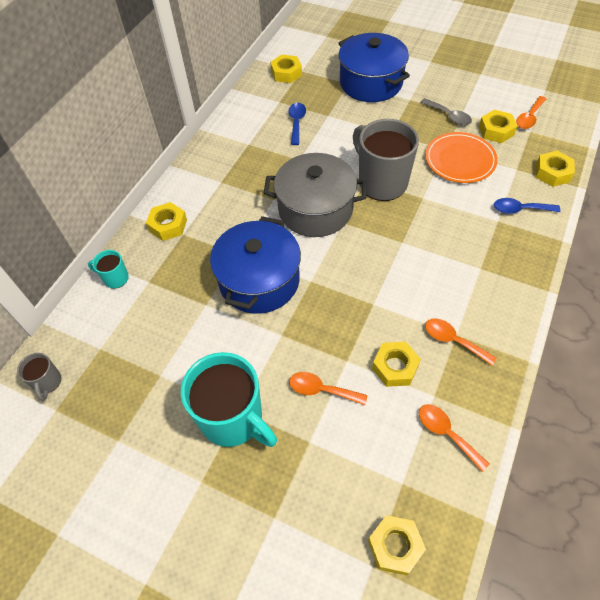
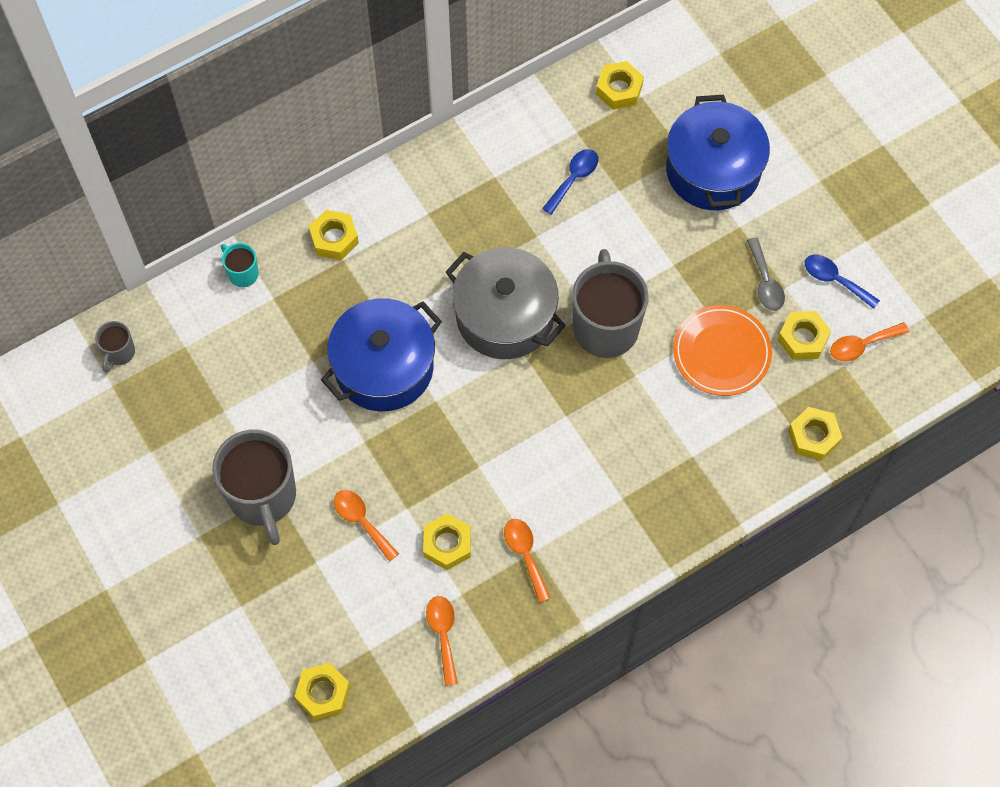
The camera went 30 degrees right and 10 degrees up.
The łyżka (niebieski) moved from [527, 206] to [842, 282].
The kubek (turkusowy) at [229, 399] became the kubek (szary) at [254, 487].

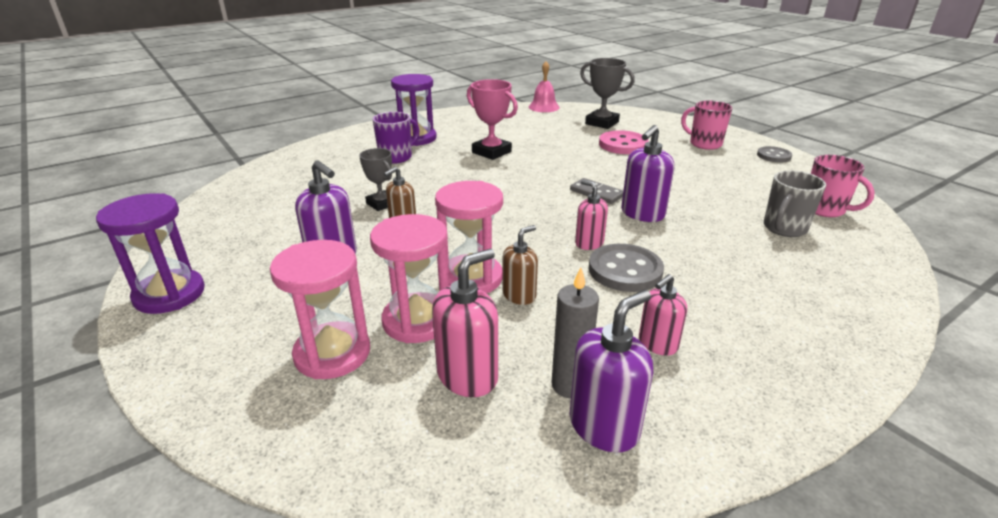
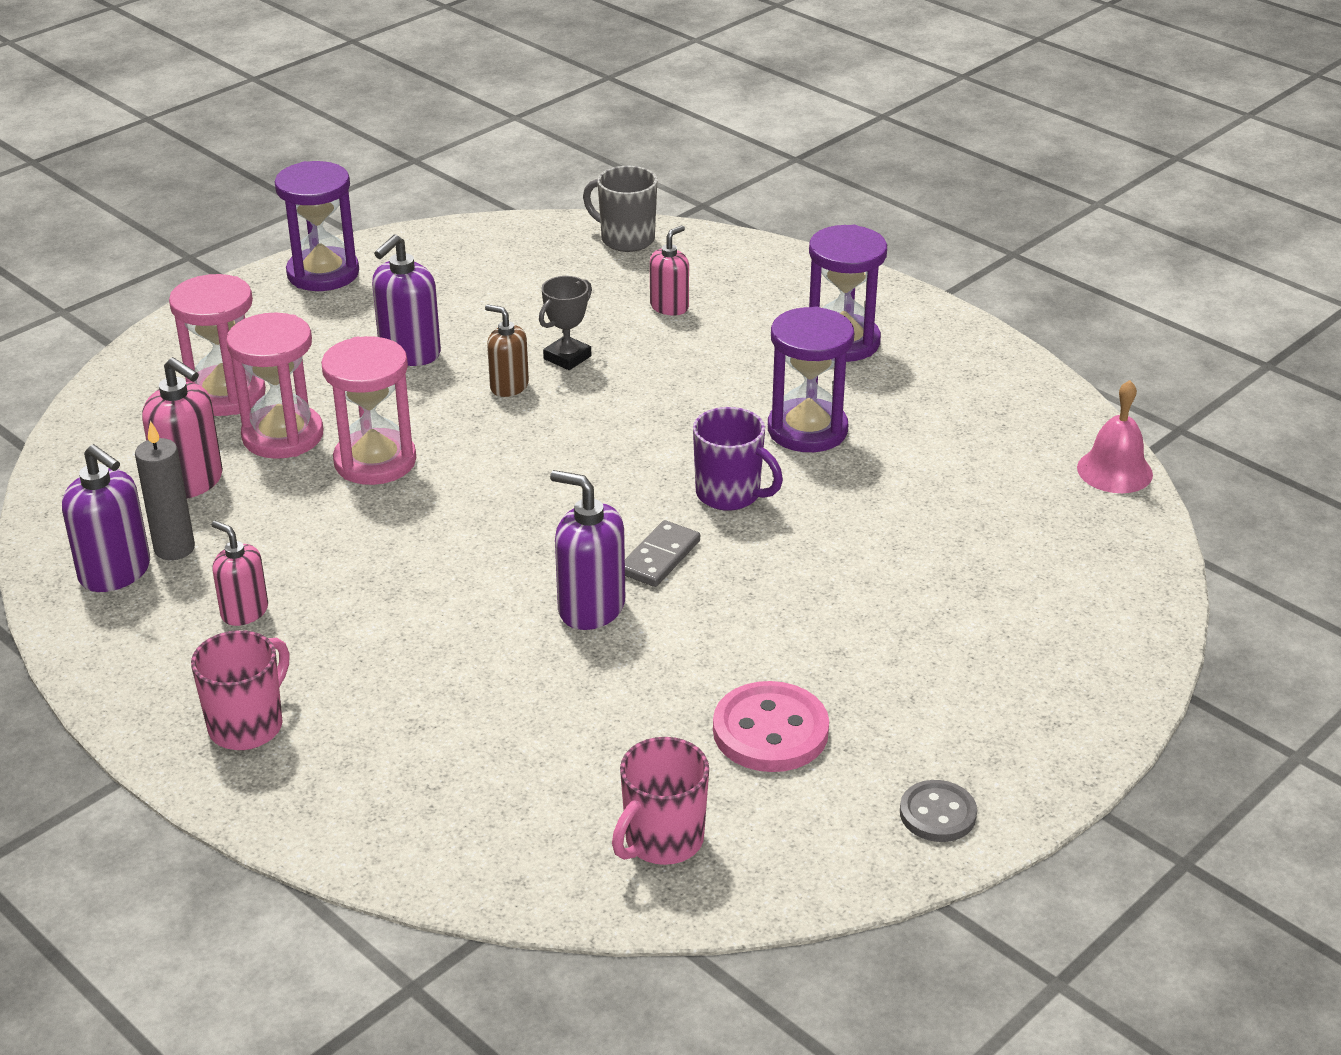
The camera went 80 degrees right and 5 degrees up.
The puchar (szary) at [607, 93] disappeared.
The puchar (różowy) at [492, 119] was replaced by the klepsydra (fioletowy) at [811, 379].
The kubek (różowy) moved from [706, 125] to [240, 690].
The kubek (fioletowy) moved from [396, 138] to [738, 459].
The guzik (różowy) moved from [624, 142] to [771, 726].
The kubek (szary) moved from [795, 204] to [620, 209].
The dozownik mydła (różowy) moved from [591, 215] to [669, 270].
The dozownik mydła (brązowy) at [520, 265] disappeared.
The guzik (szary) at [626, 268] disappeared.

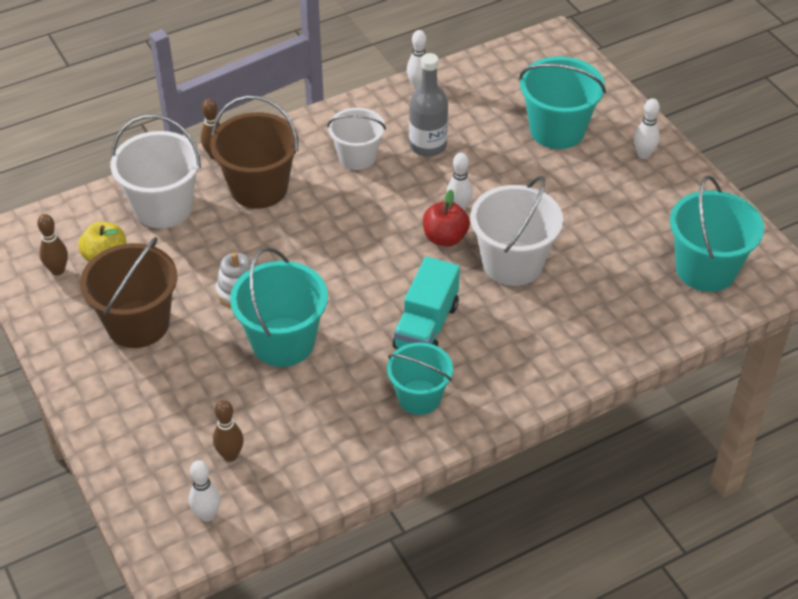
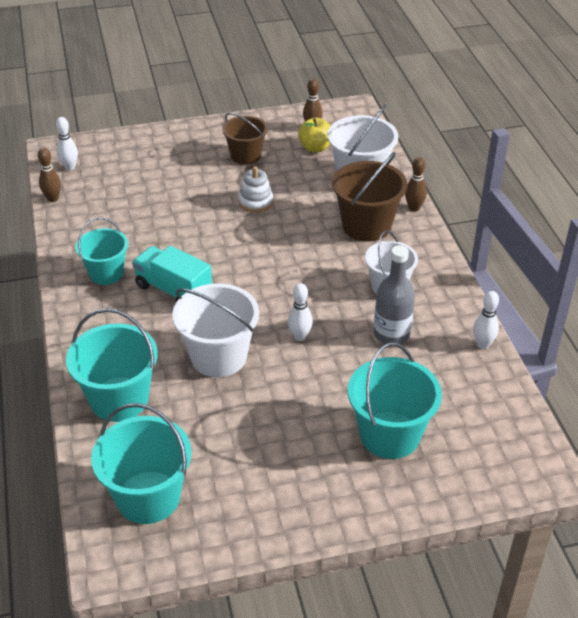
The camera went 105 degrees right and 5 degrees down.
The kręgiel (biały) at [647, 128] disappeared.
The jabłko (czerwony) at [446, 218] disappeared.
The wiadro (brązowy) at [128, 292] changed to 0.67 times the size.
The wiadro (turkusowy) moved from [279, 307] to [112, 365].
The kręgiel (brązowy) moved from [228, 431] to [49, 175].

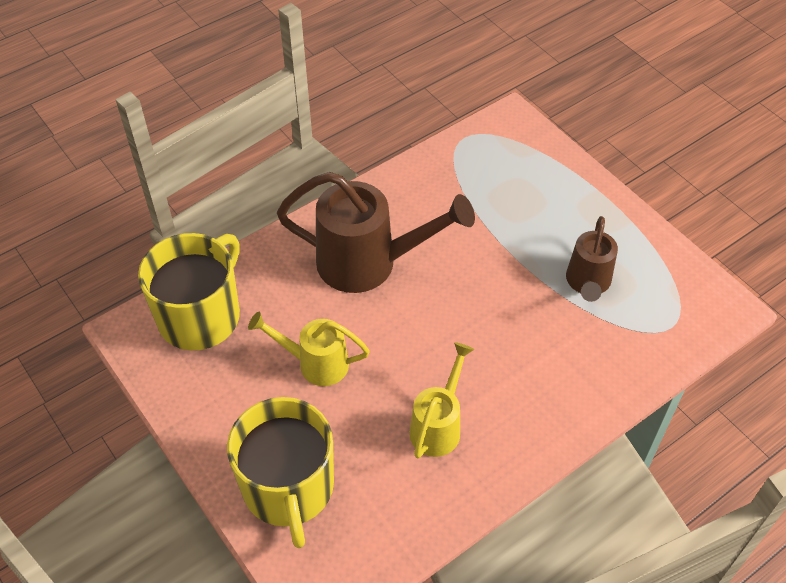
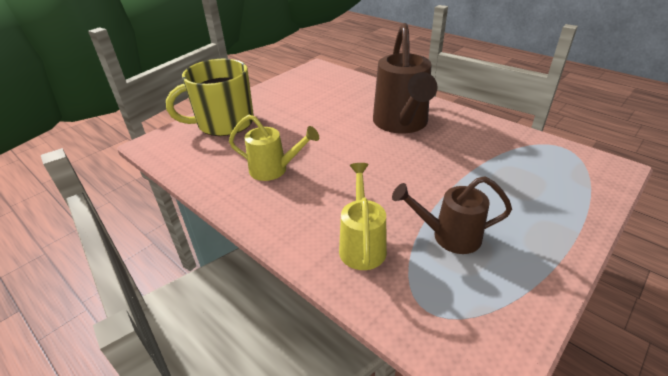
The camera went 80 degrees right and 15 degrees down.
The kubek (żółty) at [189, 291] disappeared.
The konewka (żółty) moved from [309, 349] to [363, 216].

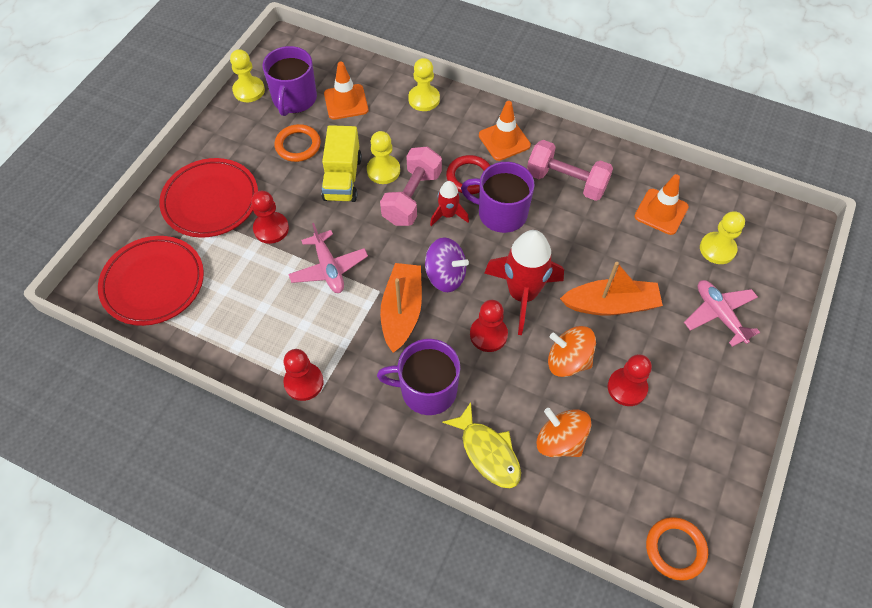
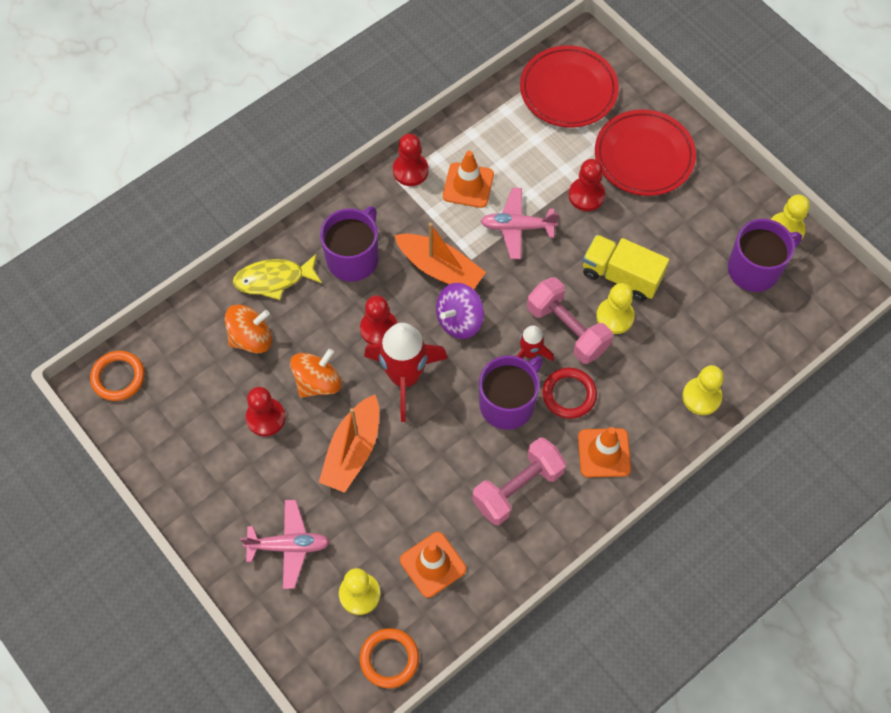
The camera went 115 degrees right and 5 degrees up.
The kubek (fioletowy) at [289, 81] turned 120 degrees clockwise.
The pachołek (pomarańczowy) moved from [346, 91] to [468, 179].
The pierścień (pomarańczowy) moved from [297, 143] to [389, 658].

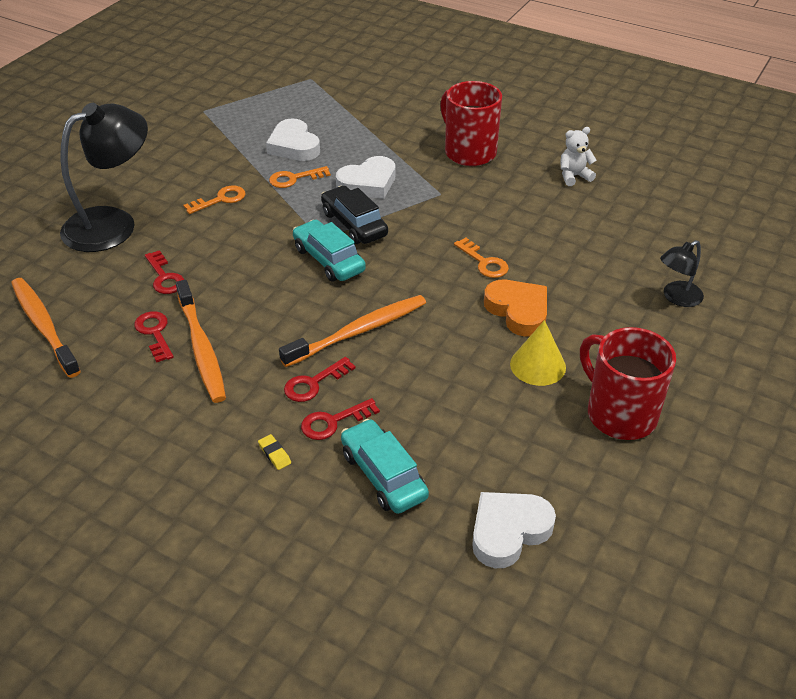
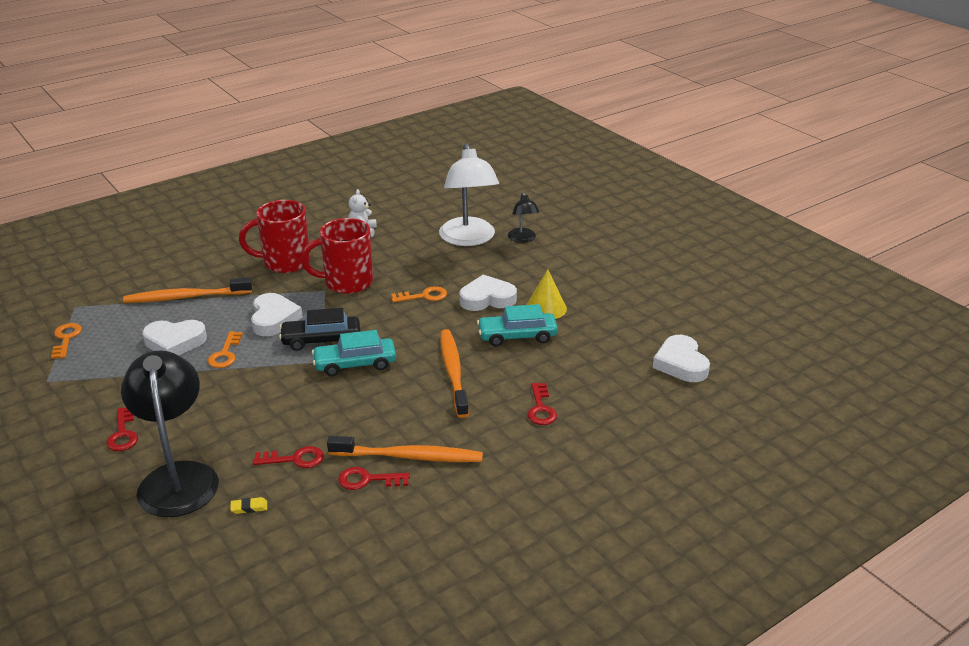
The camera went 65 degrees left and 10 degrees down.
The klucz (pomarańczowy) moved from [214, 200] to [66, 341].
The szczoteczka do zębów (pomarańczowy) moved from [46, 328] to [187, 290].
The serce (pomarańczowy) at [515, 308] became the serce (biały) at [488, 293].
The kubek (czerwony) moved from [628, 383] to [337, 256].
The klucz (czerwony) moved from [320, 379] to [122, 429].
The samochód (turkusowy) moved from [385, 466] to [517, 325].
The gumka do mazania (żółty) moved from [274, 452] to [248, 505].
The lampka (biały) at [469, 194] appeared.

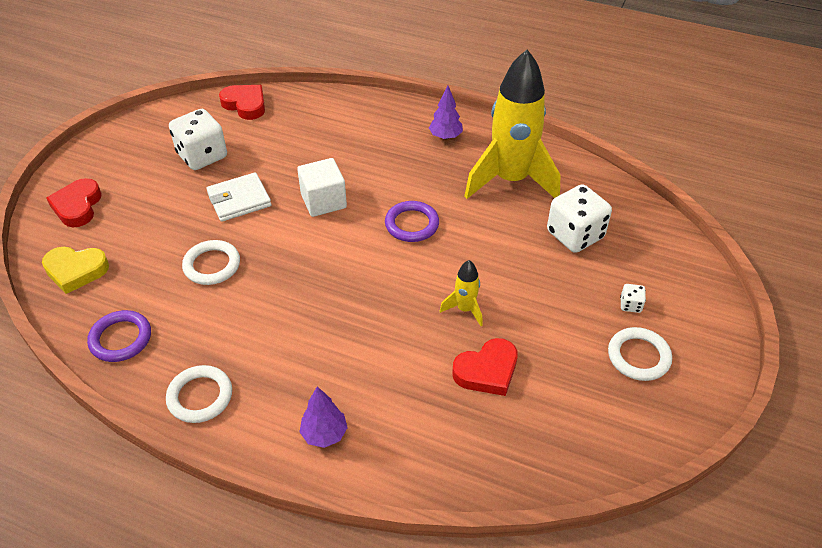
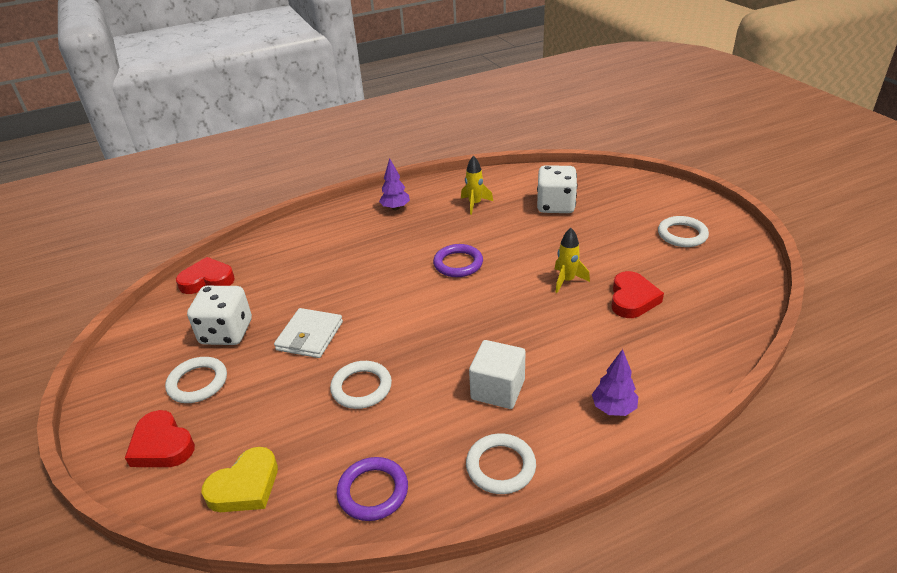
The camera went 45 degrees left and 10 degrees down.
The rakieta (żółty) at [512, 124] changed to 0.42 times the size.
The sześcian (biały) moved from [322, 187] to [497, 374].
The kostka do gry (biały) at [633, 298] disappeared.
The pierścień (biały) at [196, 380] appeared.

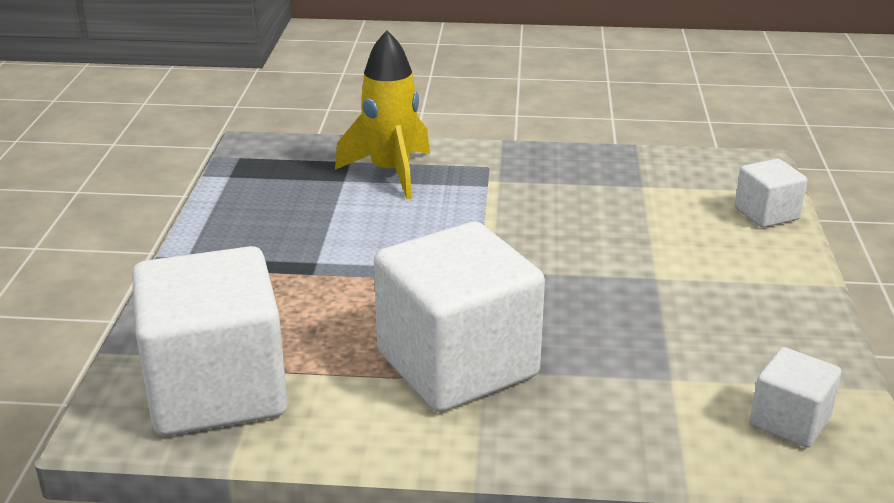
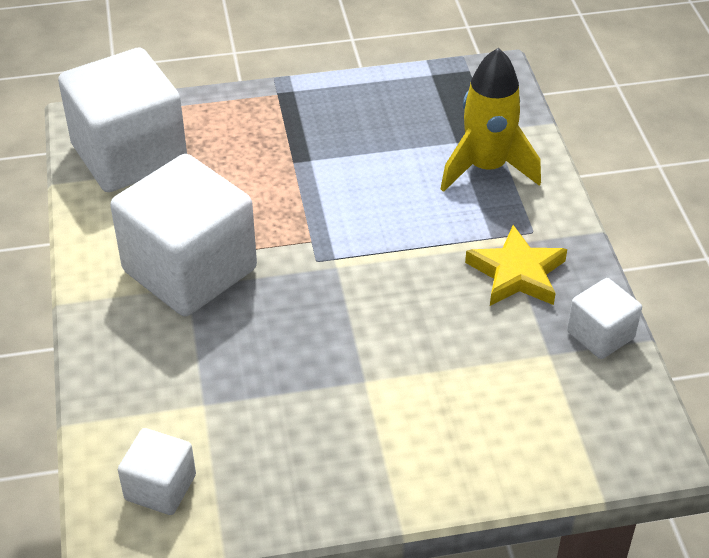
The camera went 75 degrees right and 15 degrees up.
The sześcian (biały) moved from [770, 193] to [604, 318].
The gwiazda (żółty) at [516, 265] appeared.

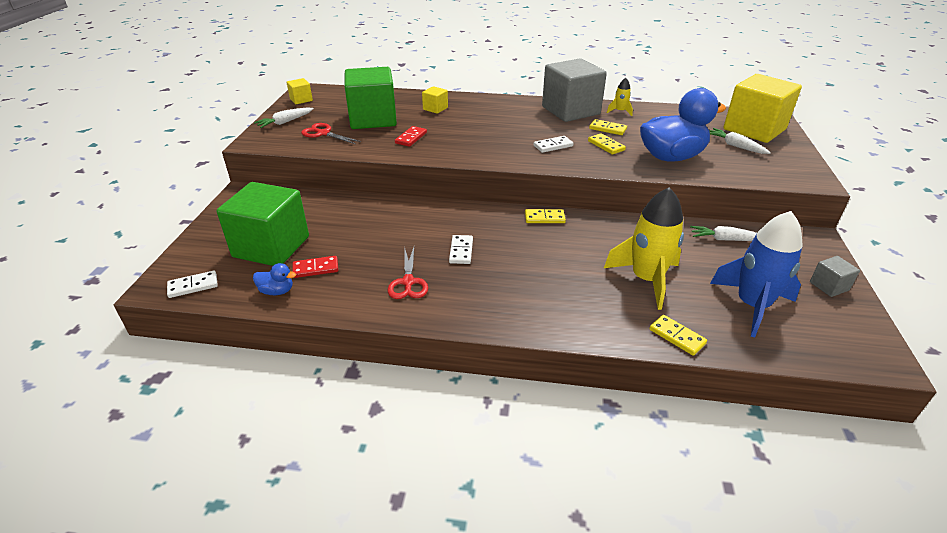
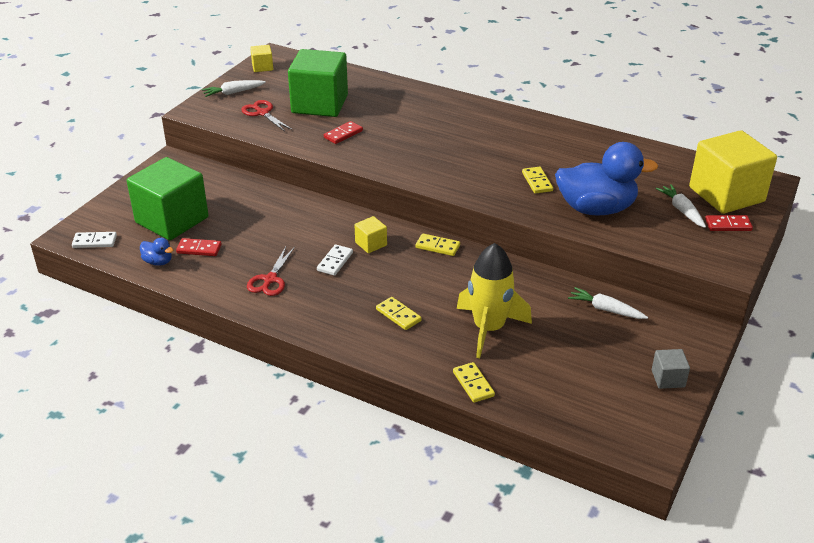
The camera went 20 degrees right and 0 degrees up.
The sześcian (szary) at [574, 90] disappeared.
The rakieta (żółty) at [620, 97] disappeared.
The sześcian (żółty) moved from [435, 100] to [371, 234].
The kostka domina (żółty) moved from [608, 127] to [399, 313].
The kostka domina (biały) at [553, 144] disappeared.
The rakieta (niebieski) at [756, 274] disappeared.
The kostka domina (czerwony) at [729, 223] appeared.

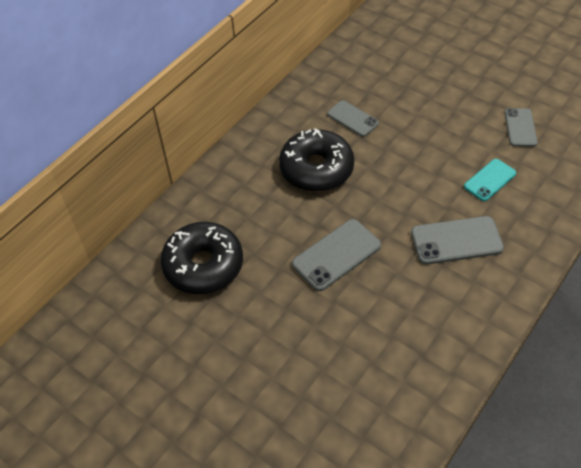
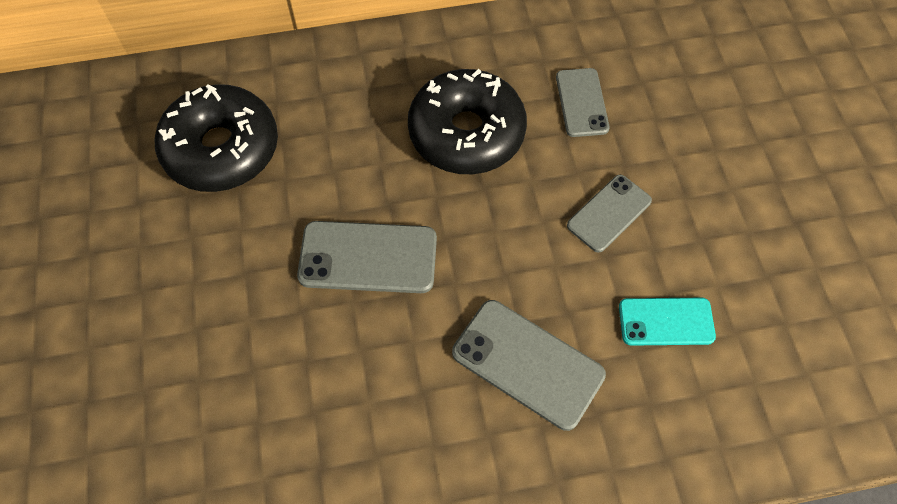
The camera went 40 degrees right and 10 degrees up.
The telefon (szary) moved from [521, 127] to [609, 214].

